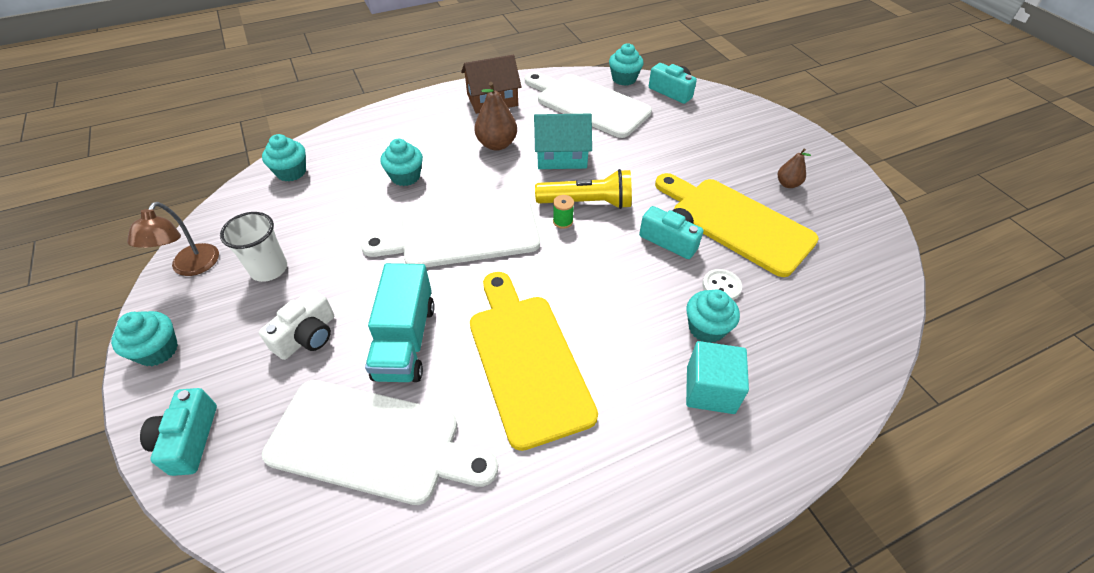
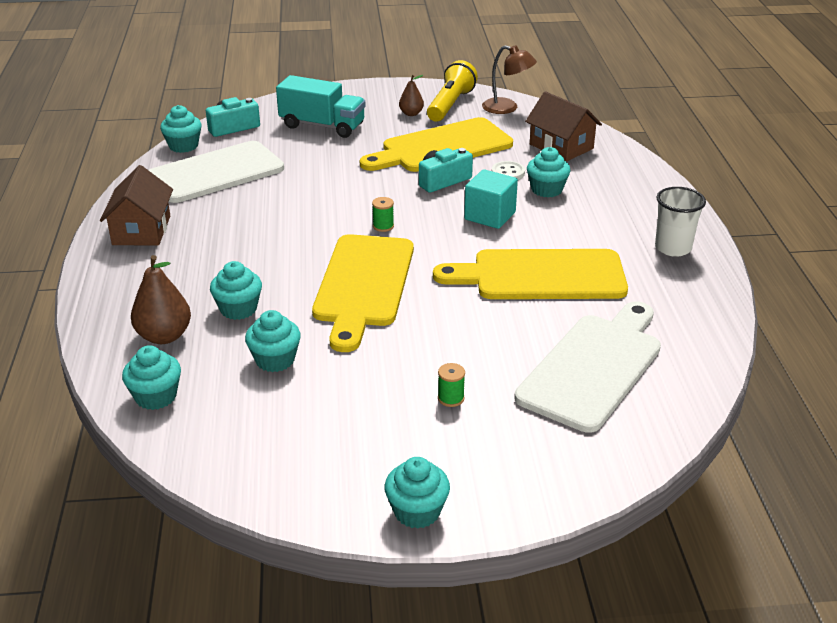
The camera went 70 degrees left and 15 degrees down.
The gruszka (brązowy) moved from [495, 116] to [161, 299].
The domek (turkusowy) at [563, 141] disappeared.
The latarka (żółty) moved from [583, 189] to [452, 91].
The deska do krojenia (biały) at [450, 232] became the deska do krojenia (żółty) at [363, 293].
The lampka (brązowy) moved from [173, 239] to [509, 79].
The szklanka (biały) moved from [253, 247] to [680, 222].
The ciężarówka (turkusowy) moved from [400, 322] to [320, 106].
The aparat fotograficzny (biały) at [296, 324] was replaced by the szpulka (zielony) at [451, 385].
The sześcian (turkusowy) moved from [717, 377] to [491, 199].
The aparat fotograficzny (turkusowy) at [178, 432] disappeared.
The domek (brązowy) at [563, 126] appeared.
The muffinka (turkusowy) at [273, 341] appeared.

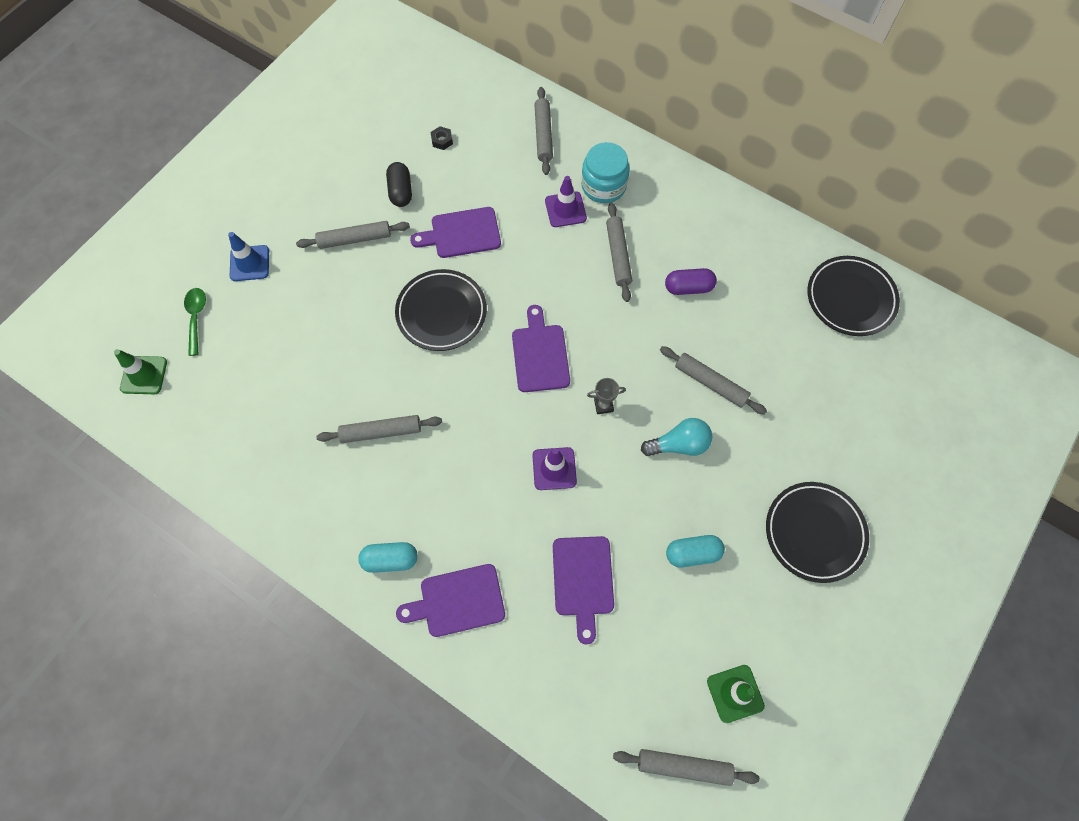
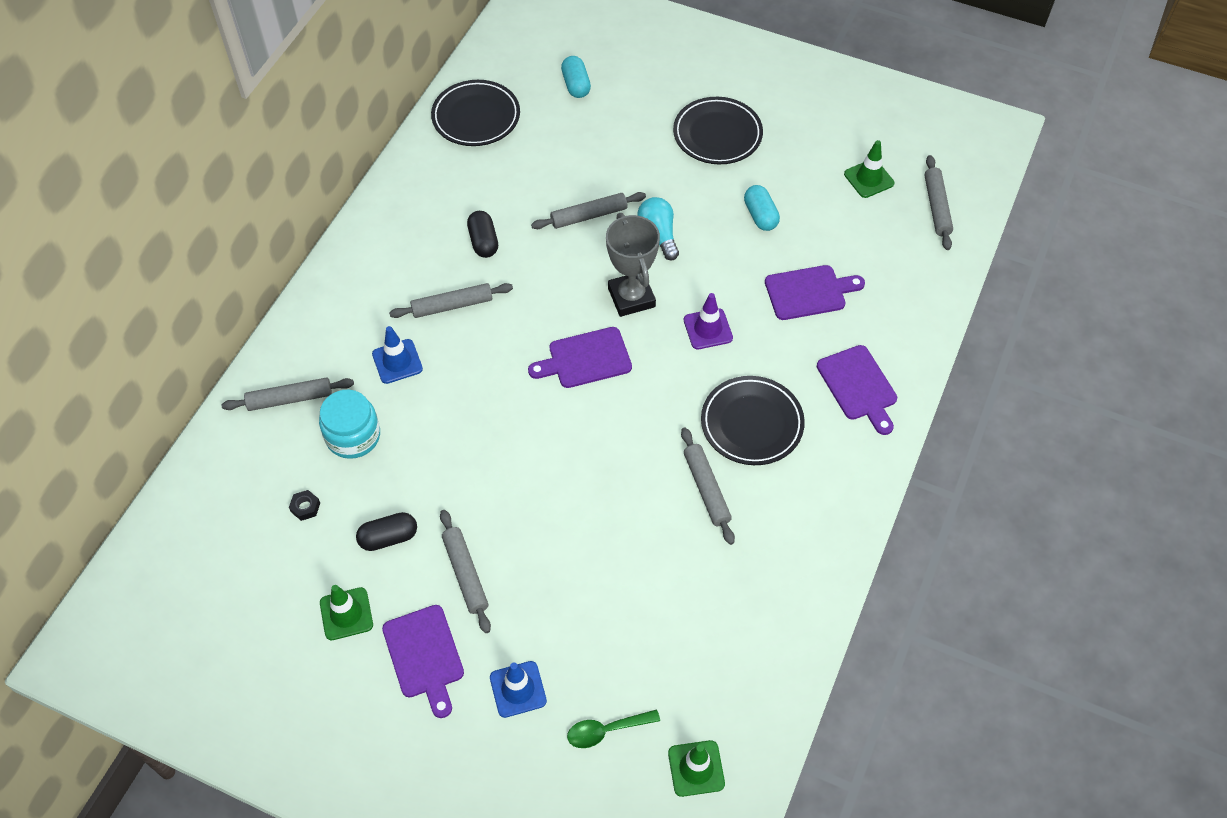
The camera went 100 degrees left and 10 degrees down.
The słoik (turkusowy) moved from [605, 172] to [349, 424].
The pachołek (fioletowy) at [566, 201] became the pachołek (niebieski) at [397, 355].
The deska do krojenia (fioletowy) moved from [455, 232] to [423, 661].
The kapsułka (fioletowy) at [691, 281] became the kapsułka (czarny) at [482, 234].
The talerz (czarny) moved from [441, 310] to [753, 420].
The wałek do ciasta (szary) at [713, 380] turned 45 degrees clockwise.
The puchar (szary) at [606, 396] changed to 2.20 times the size.
The kapsułka (turkusowy) moved from [388, 557] to [576, 77].
The pachołek (zielony) at [346, 612] appeared.

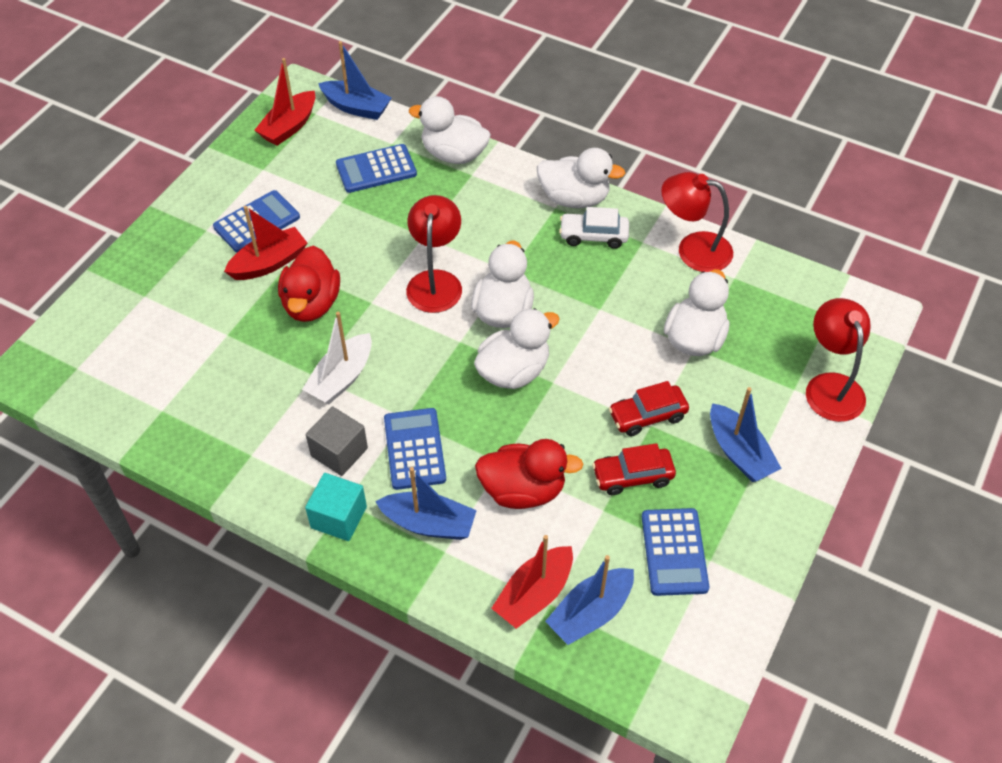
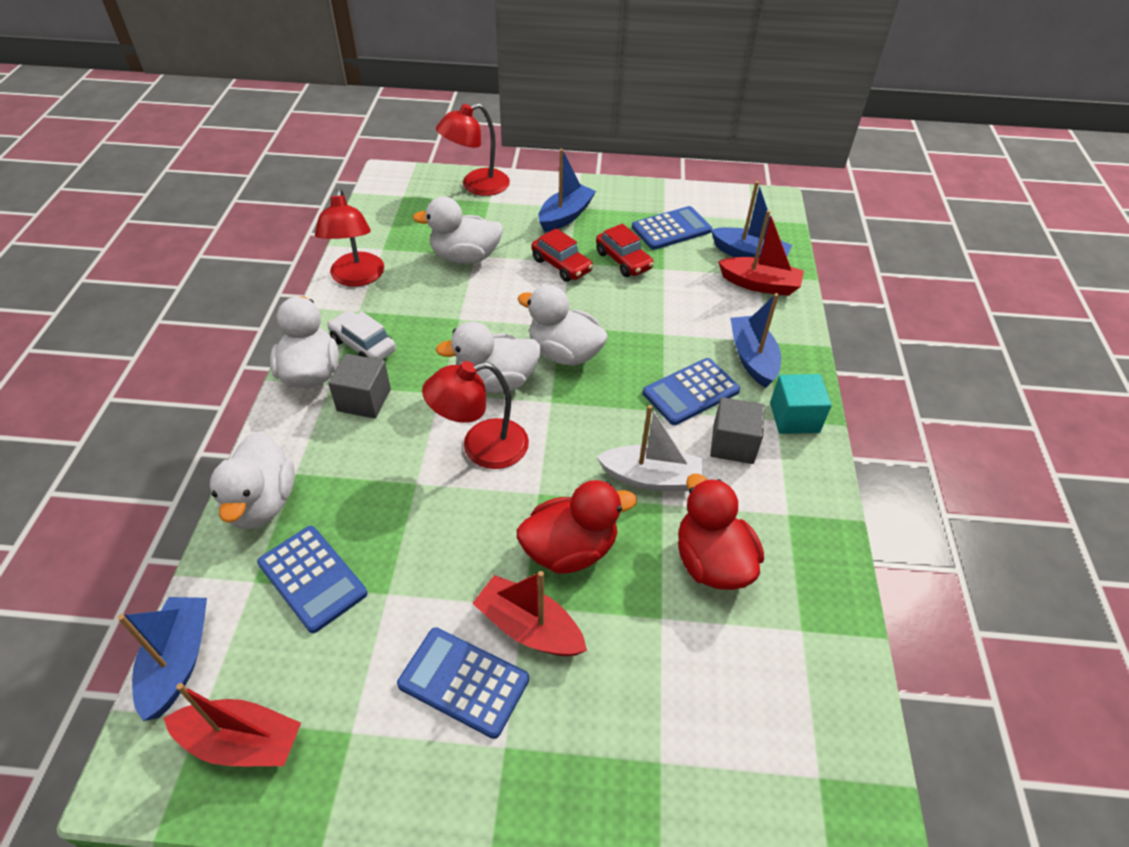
The camera went 115 degrees left and 5 degrees down.
The samochód (biały) at [594, 228] turned 150 degrees clockwise.
The kaczka (czerwony) moved from [529, 474] to [721, 532].
The sześcian (szary) at [359, 386] appeared.

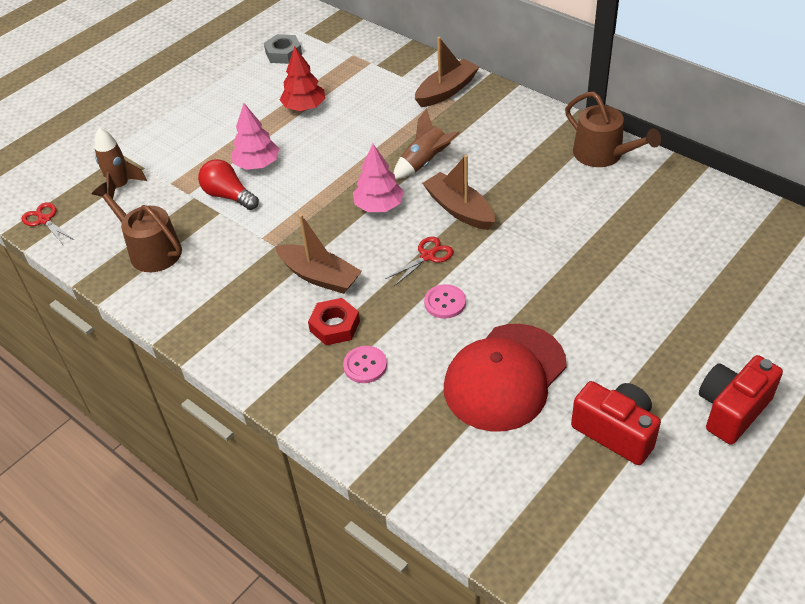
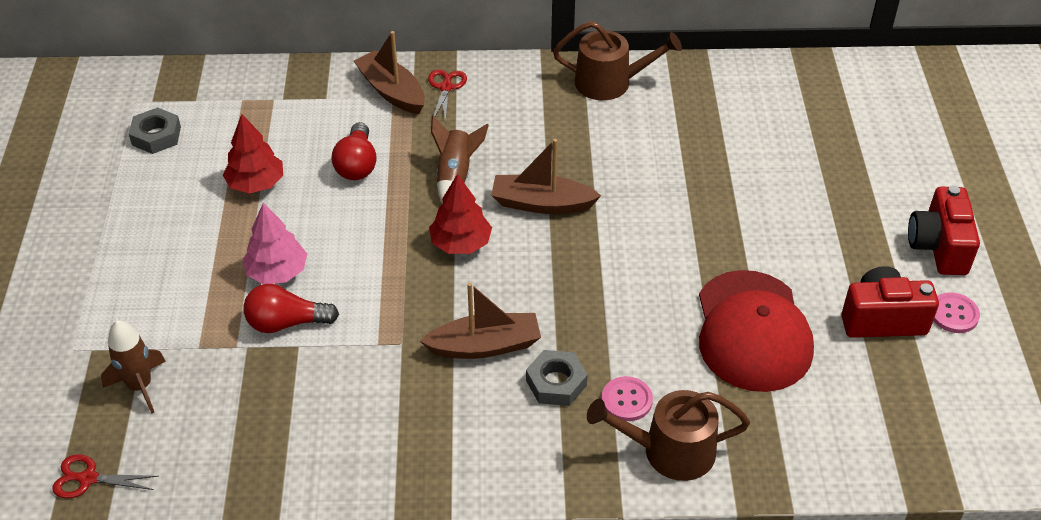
The camera went 45 degrees left and 0 degrees up.
The łódka (brązowy) at [447, 72] turned 45 degrees counterclockwise.
The drzewko (różowy) at [378, 178] became the drzewko (czerwony) at [460, 214].
The konewka (brązowy) moved from [136, 227] to [668, 435].
The nożyczki (czerwony) moved from [419, 261] to [447, 95].
The guzik (różowy) moved from [445, 301] to [956, 312].
The nakrętka (czerwony) at [334, 321] became the nakrętka (szary) at [557, 378].
The żarówka (czerwony) at [354, 151] appeared.

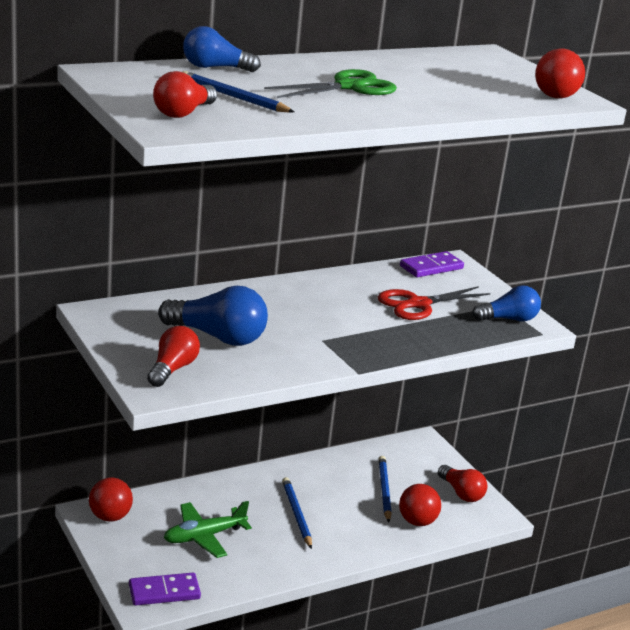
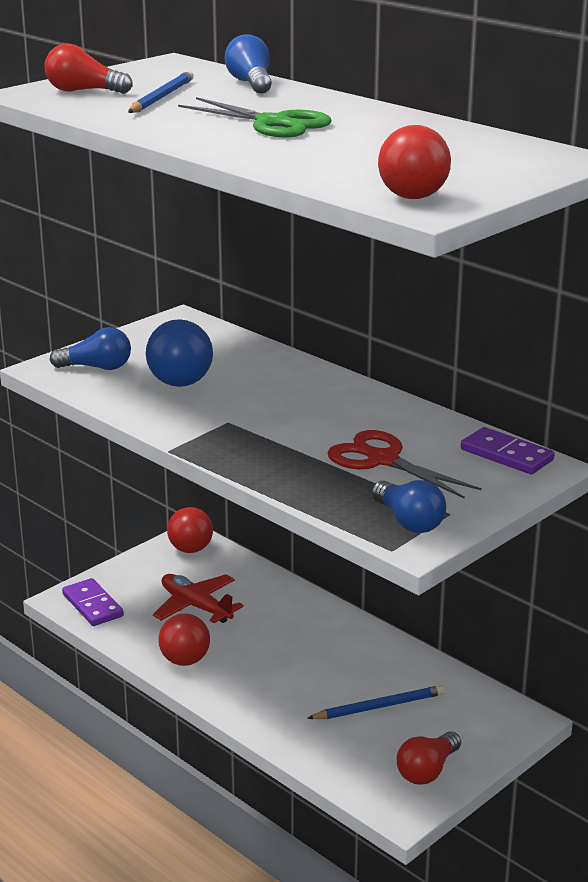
The camera went 75 degrees right and 0 degrees up.
The żarówka (czerwony) at [173, 356] became the żarówka (niebieski) at [90, 348].
The ołówek (niebieski) at [297, 513] disappeared.
The piłka (czerwony) moved from [420, 505] to [184, 639].
The samolot (zielony) at [208, 529] became the samolot (czerwony) at [198, 598].

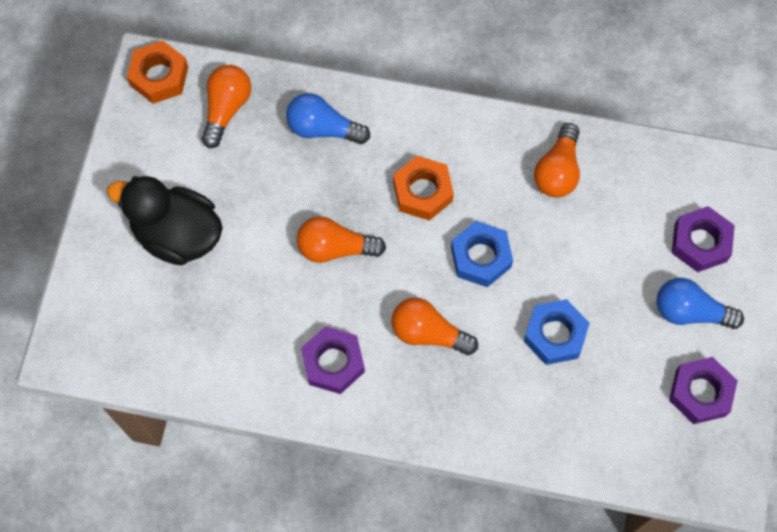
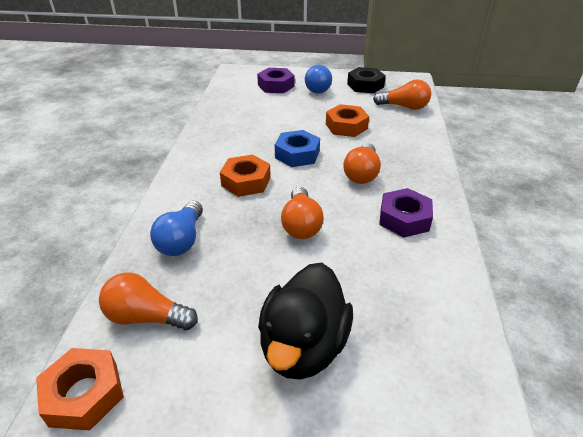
The camera went 95 degrees left and 30 degrees down.
The żarówka (pomarańczowy) moved from [557, 160] to [402, 94].
The nakrętka (niebieski) at [556, 332] became the nakrętka (pomarańczowy) at [347, 120].
The nakrętka (fioletowy) at [703, 390] became the nakrętka (czarny) at [366, 80].

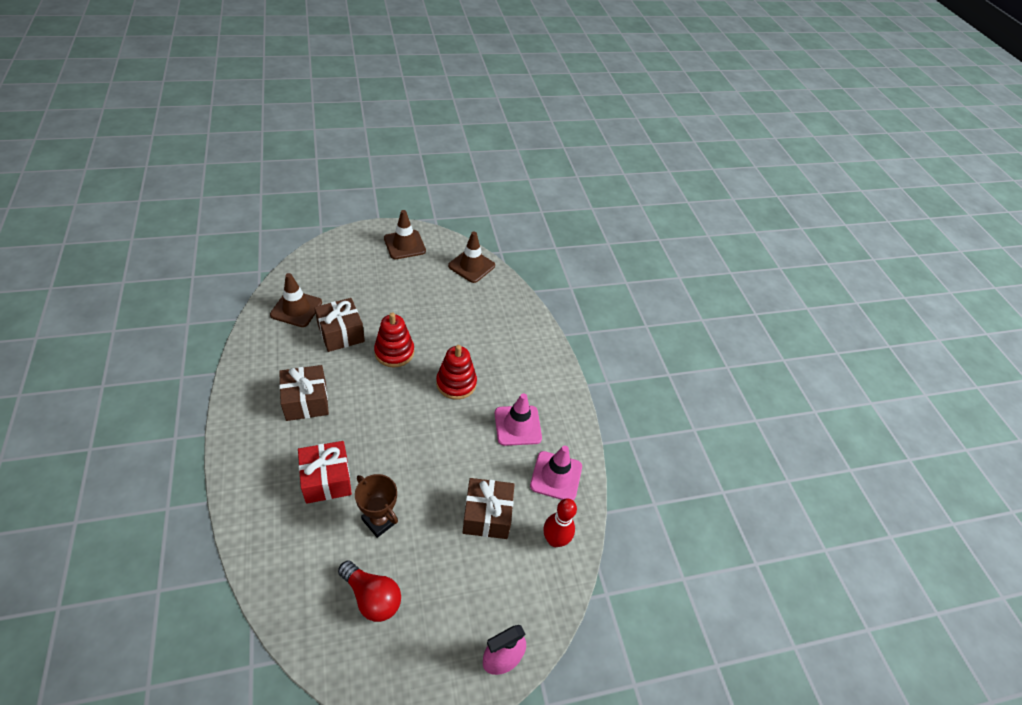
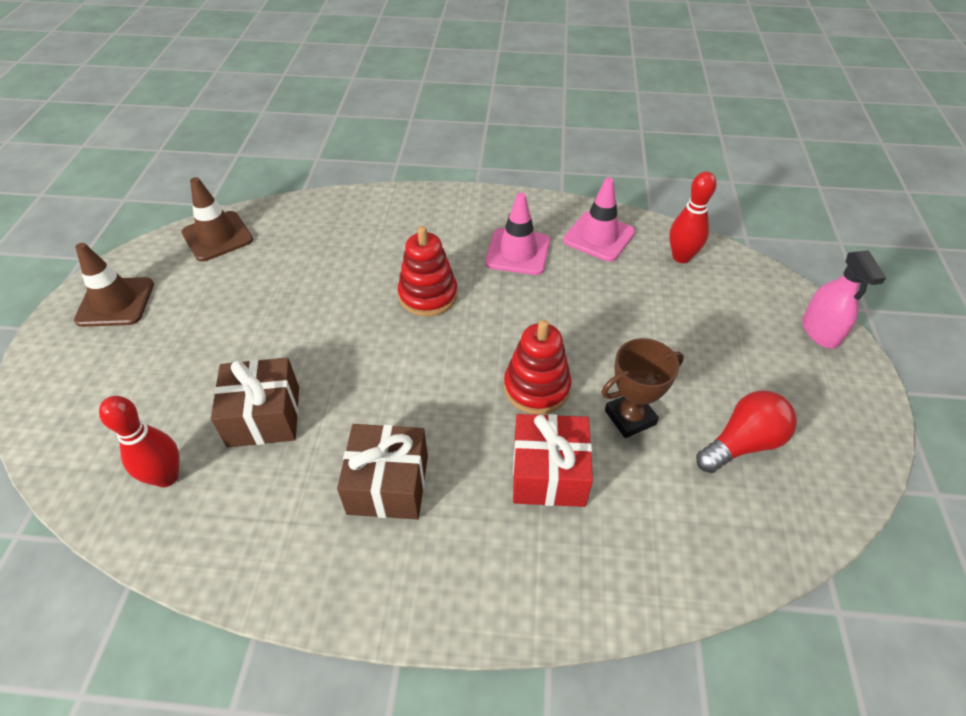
The camera went 65 degrees left and 0 degrees up.
The pachołek (brązowy) at [296, 300] was replaced by the kręgiel (czerwony) at [139, 441].
The zabawka nakładanka (czerwony) moved from [394, 339] to [538, 367].
The prezent (brązowy) at [489, 508] disappeared.

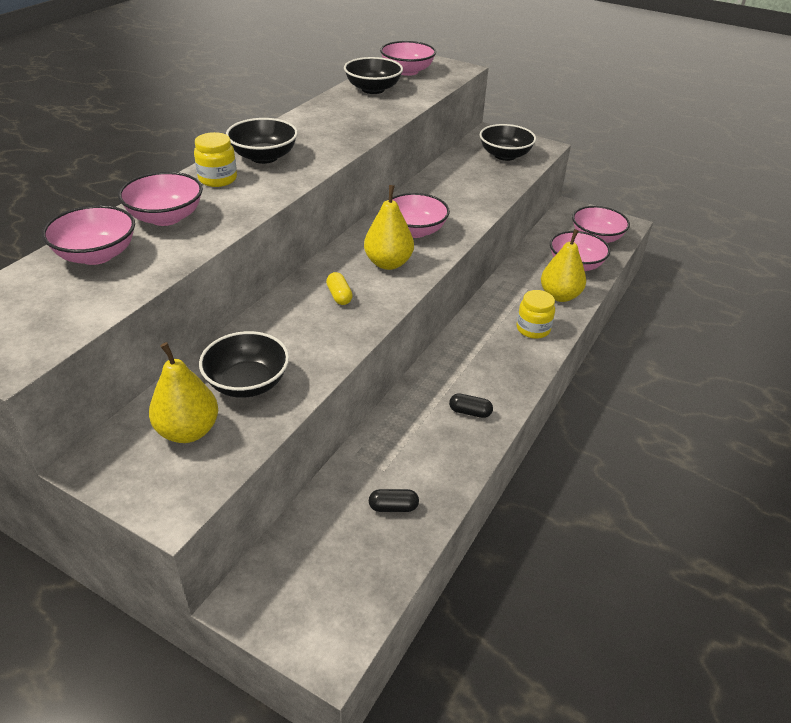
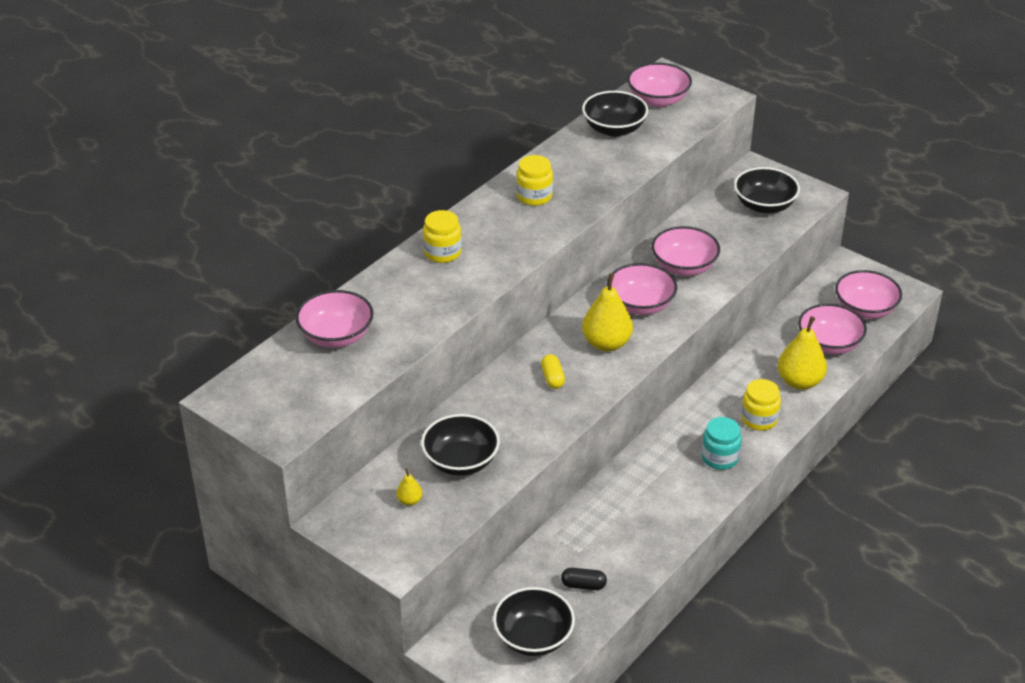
The camera went 10 degrees right and 0 degrees up.
The miska (czarny) moved from [262, 141] to [534, 621].
The miska (różowy) moved from [160, 199] to [686, 251].
The gruszka (żółty) at [183, 392] changed to 0.46 times the size.
The kapsułka (czarny) at [471, 405] disappeared.
The słoik (żółty) at [534, 180] appeared.
The słoik (turkusowy) at [721, 443] appeared.

